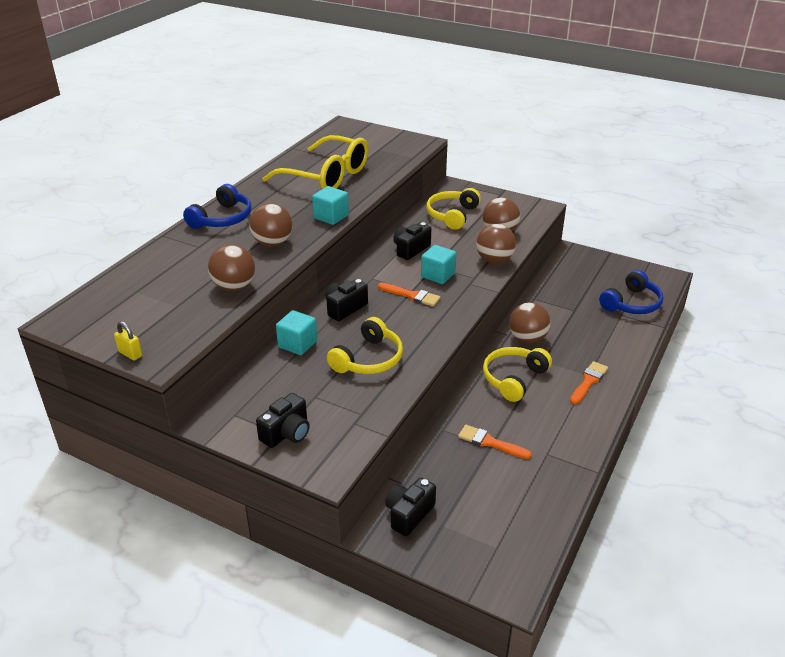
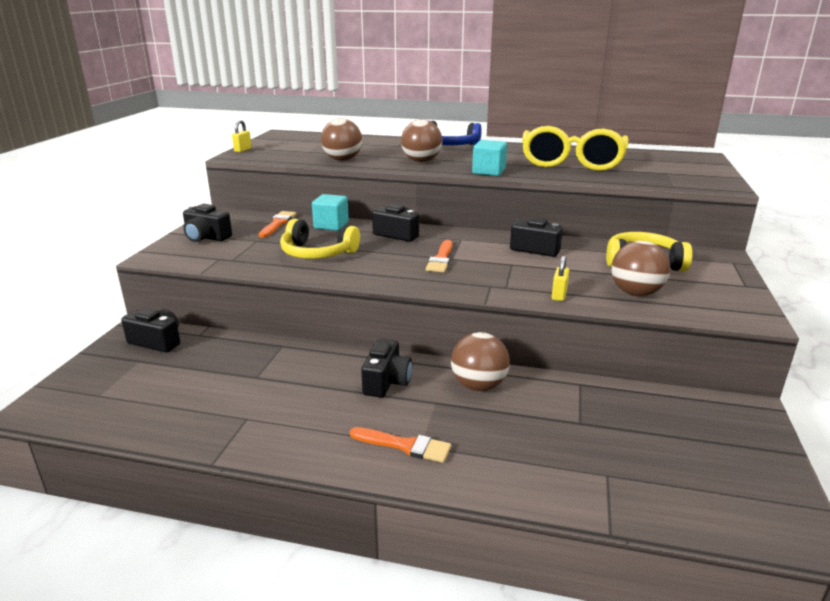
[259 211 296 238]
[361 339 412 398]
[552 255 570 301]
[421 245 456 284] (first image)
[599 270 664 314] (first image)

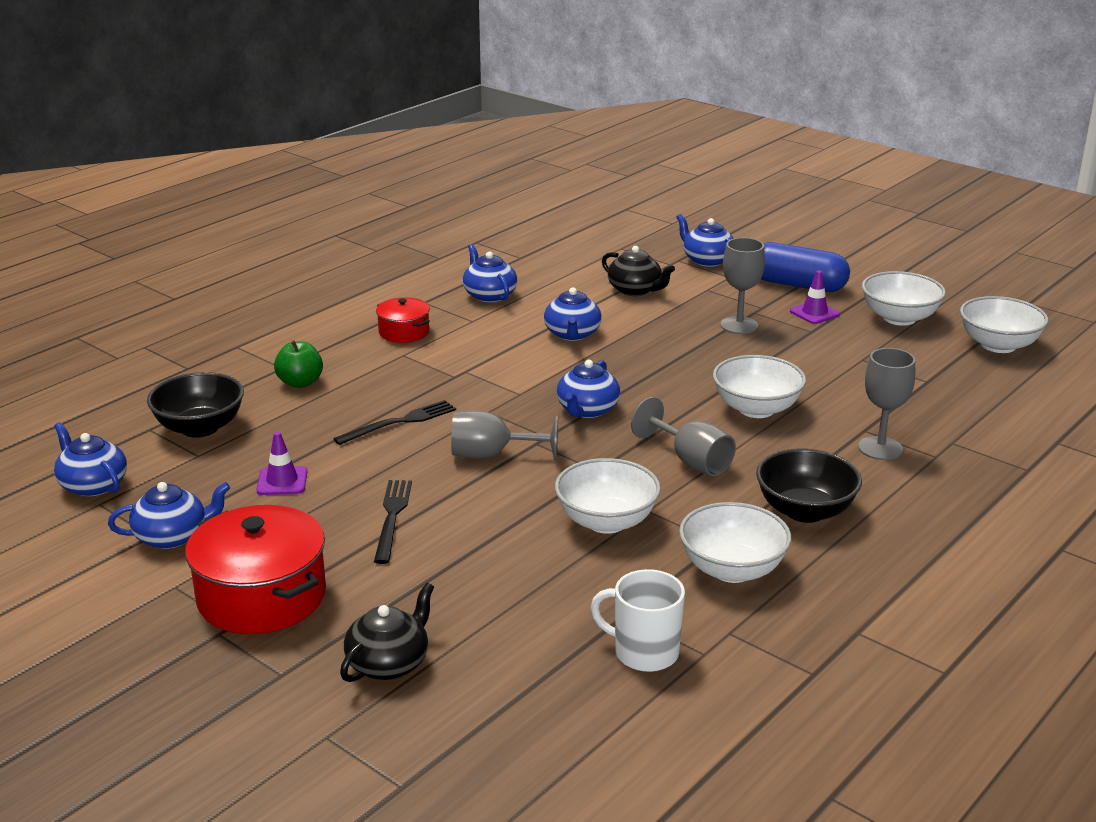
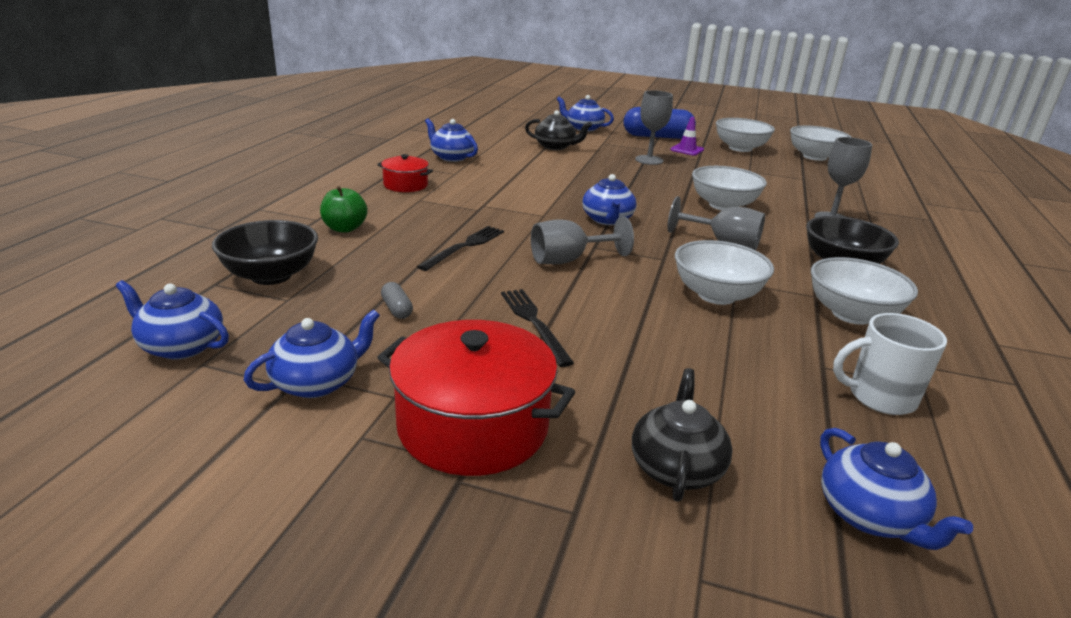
[381 282 413 319]
[820 428 973 550]

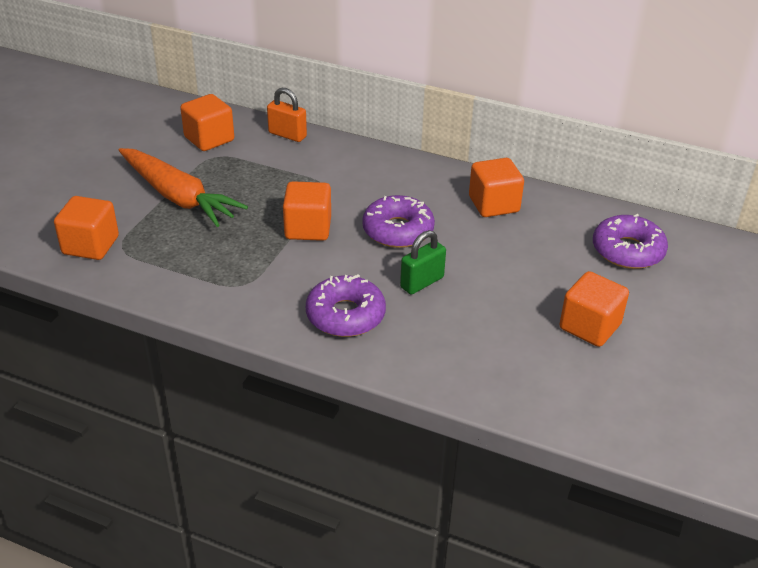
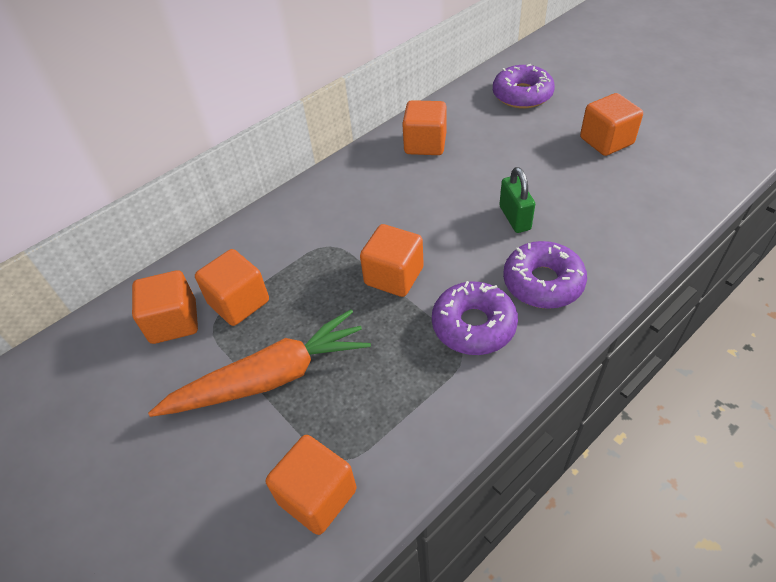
[195 249 269 326]
[432 281 518 355]
[267 88 307 142] (first image)

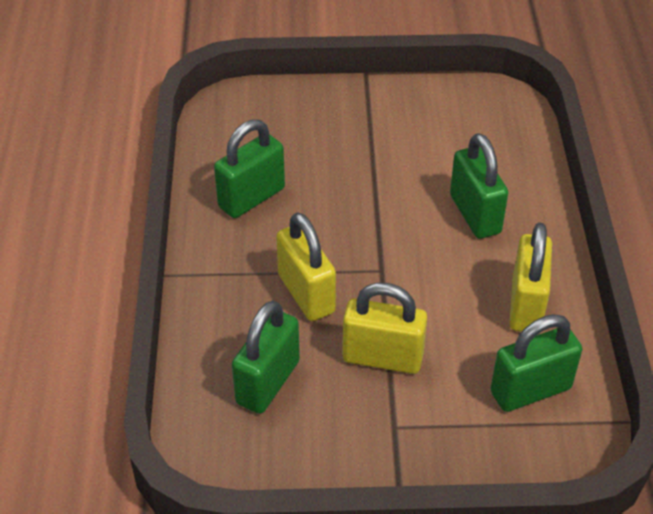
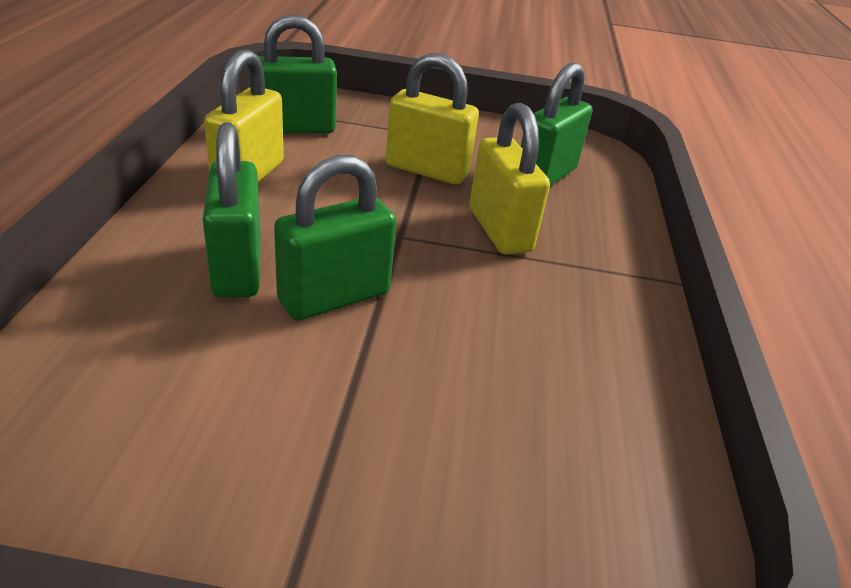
[274 155 396 320]

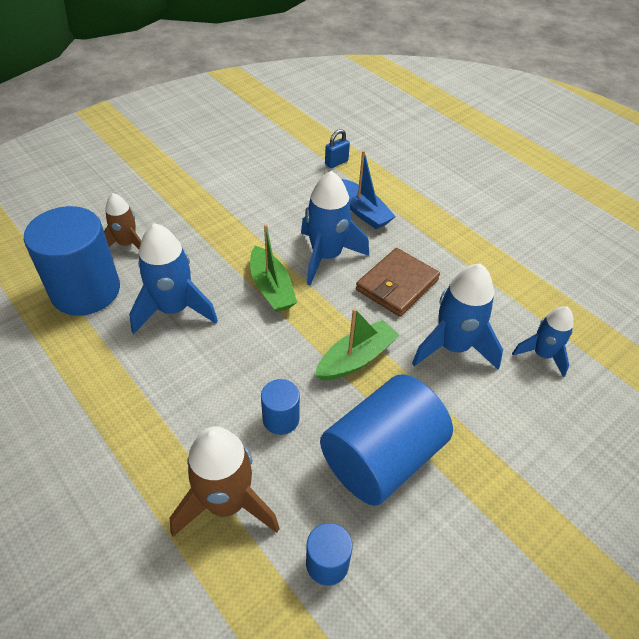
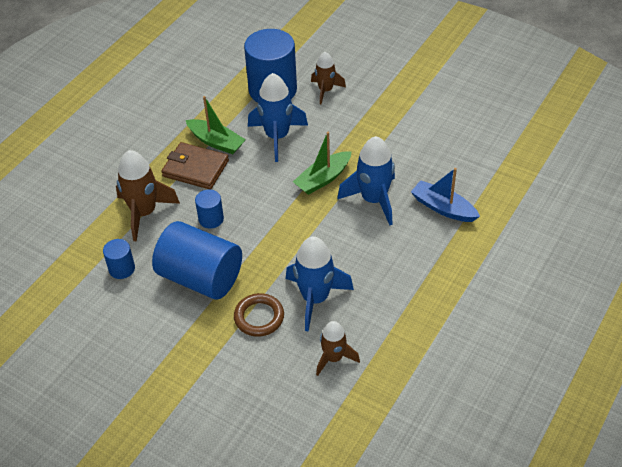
[161 142 229 190]
[186 96 246 154]
[234 293 284 337]
[316 321 360 376]
[411 168 480 222]
[325 129 350 168] (first image)

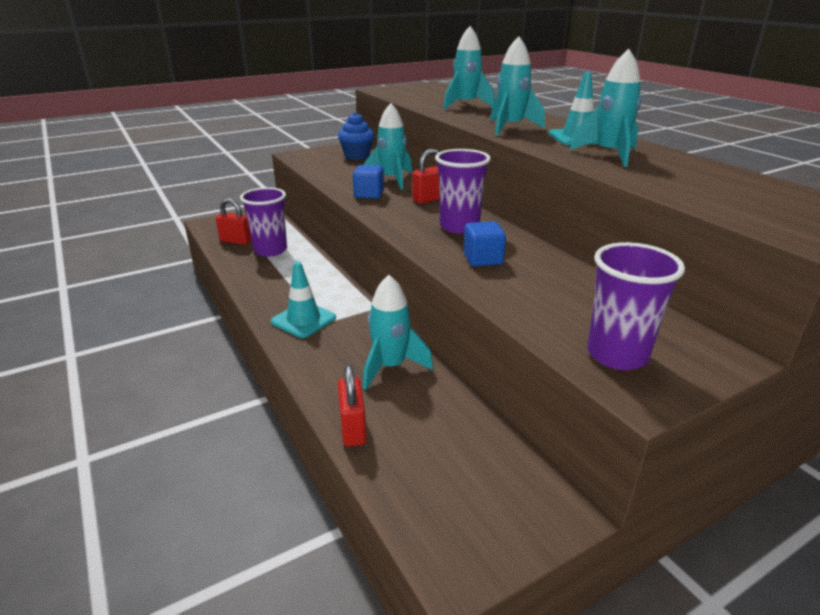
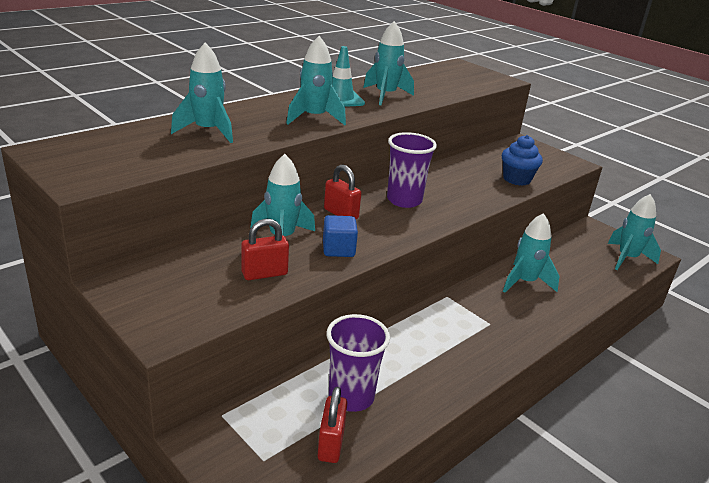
[241 219 289 280]
[502 135 543 186]
[608 194 661 270]
[271 261 336 338] (first image)
[463 221 506 266] (first image)
[587 242 685 370] (first image)

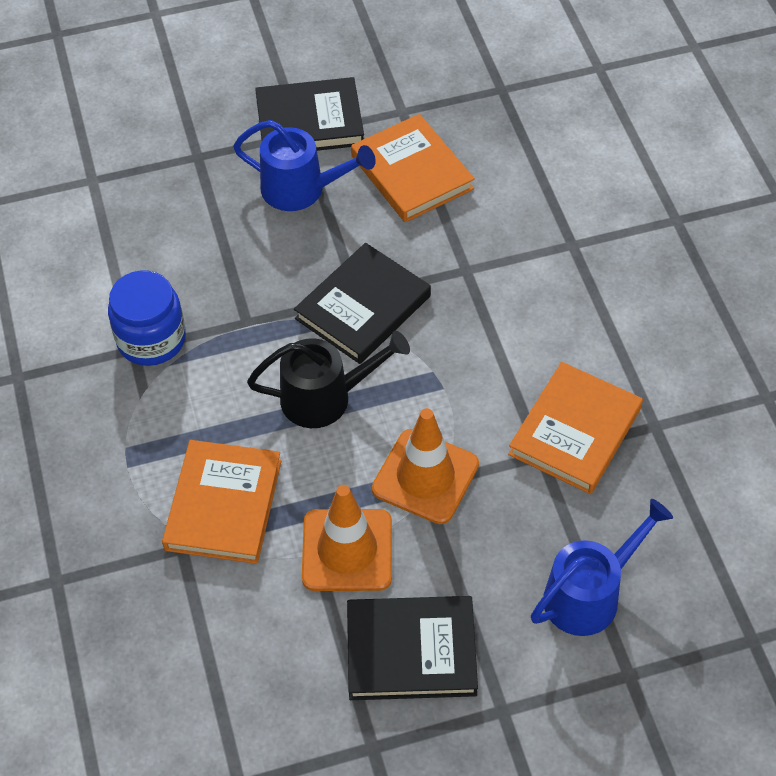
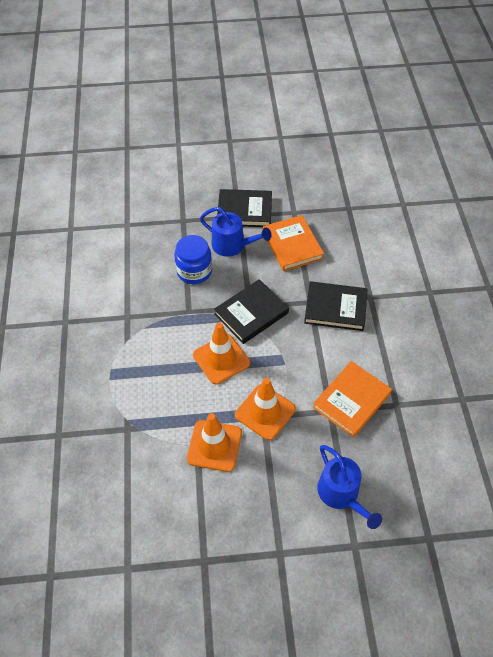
[174 235 212 284]
[193 323 250 385]
[304 281 368 331]
[317 445 382 529]
[162 440 281 564] (first image)

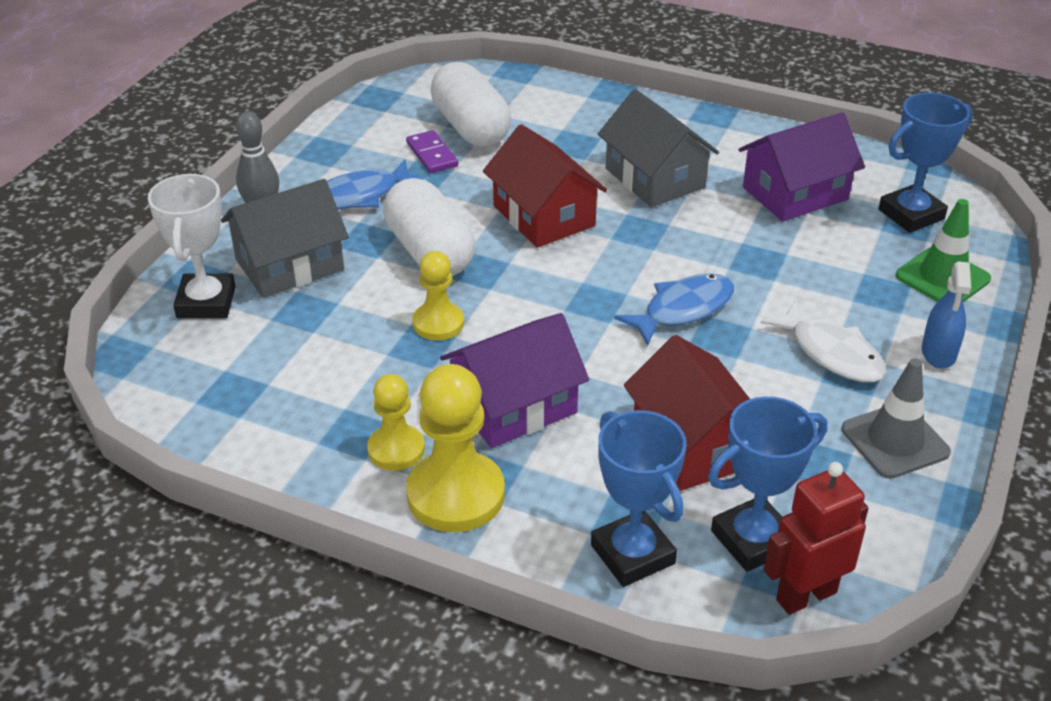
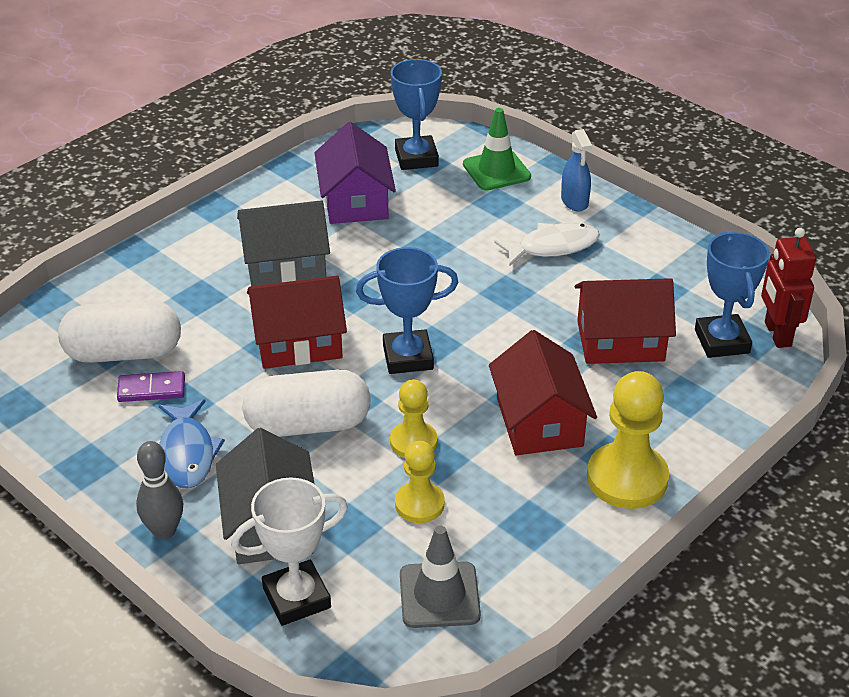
[231 478 348 626]
[356 247 458 374]
[395 441 445 523]
[400 525 481 628]
[489 330 597 455]
[561 129 592 212]
[614 273 734 346] (first image)

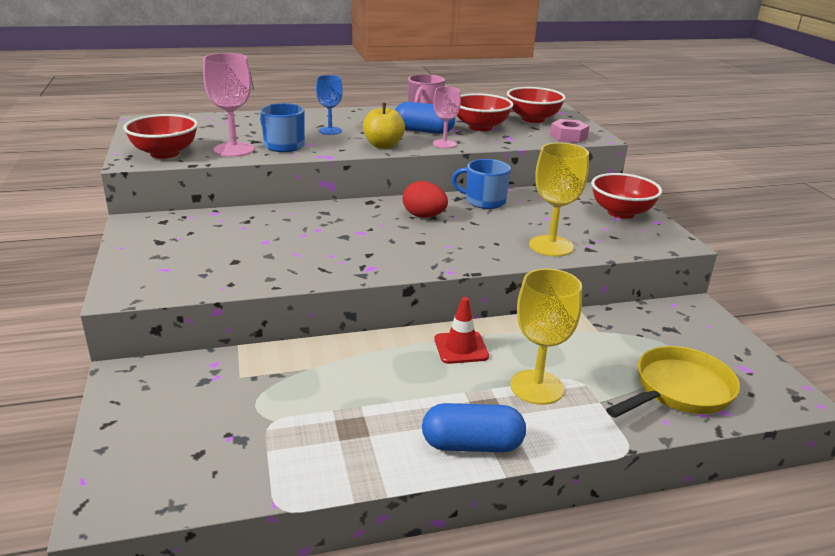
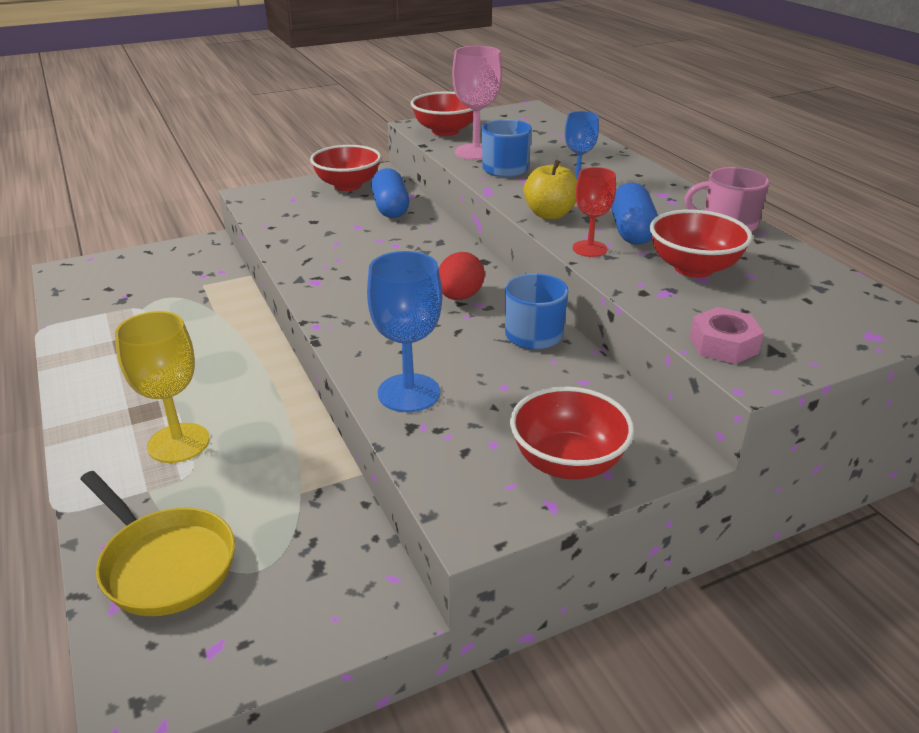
[310 145 381 191]
[367 251 442 412]
[371 168 409 218]
[573 167 616 257]
[434 297 489 364] (first image)

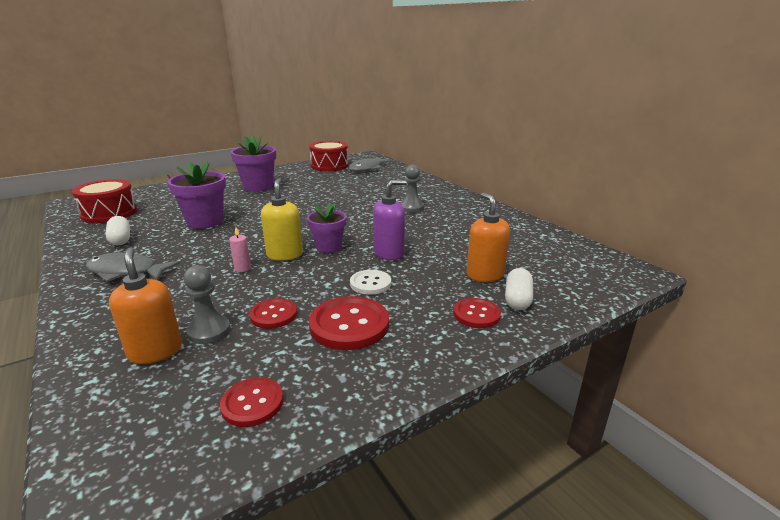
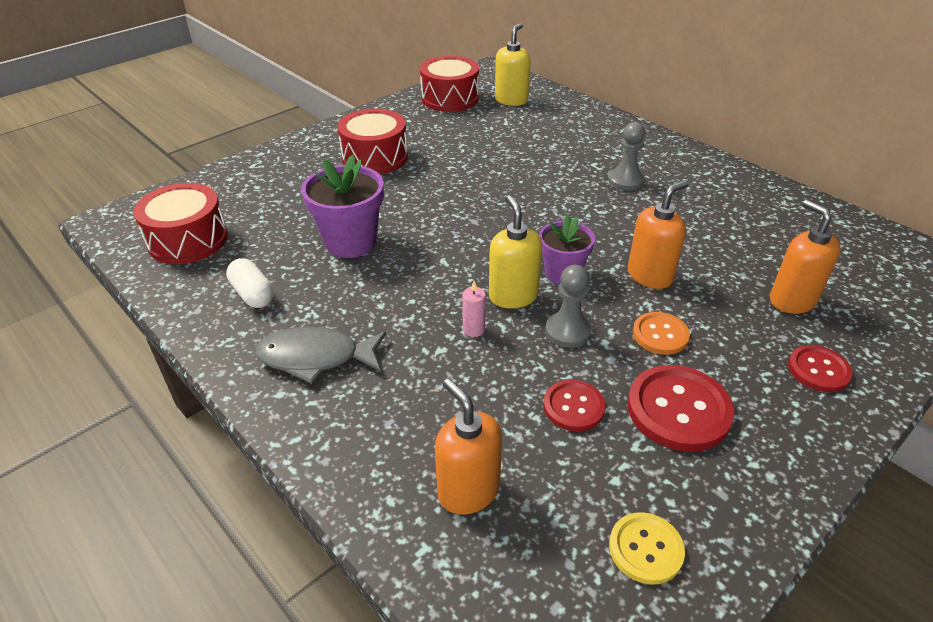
[337 109 408 174]
[495 23 531 106]
[545 265 592 348]
[609 512 685 585]
[628 181 688 289]
[633 312 690 355]
[505 268 533 310] (first image)

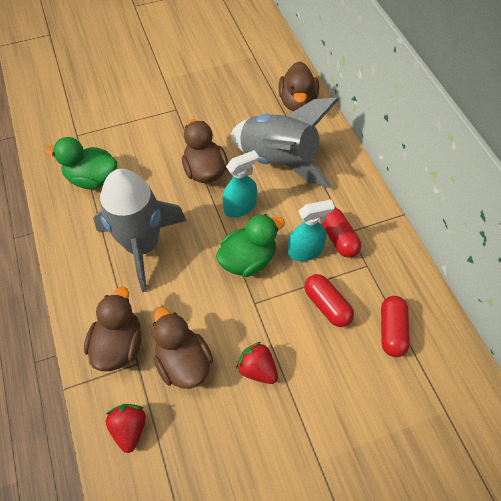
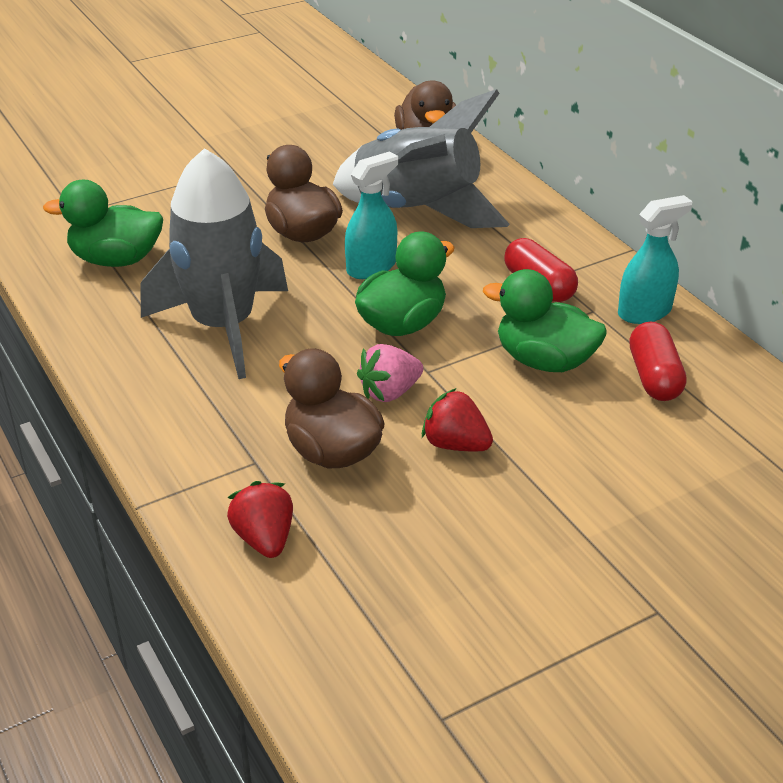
[357 344 423 402]
[483 269 607 372]
[618 195 693 324]
[84 287 142 371] (first image)

